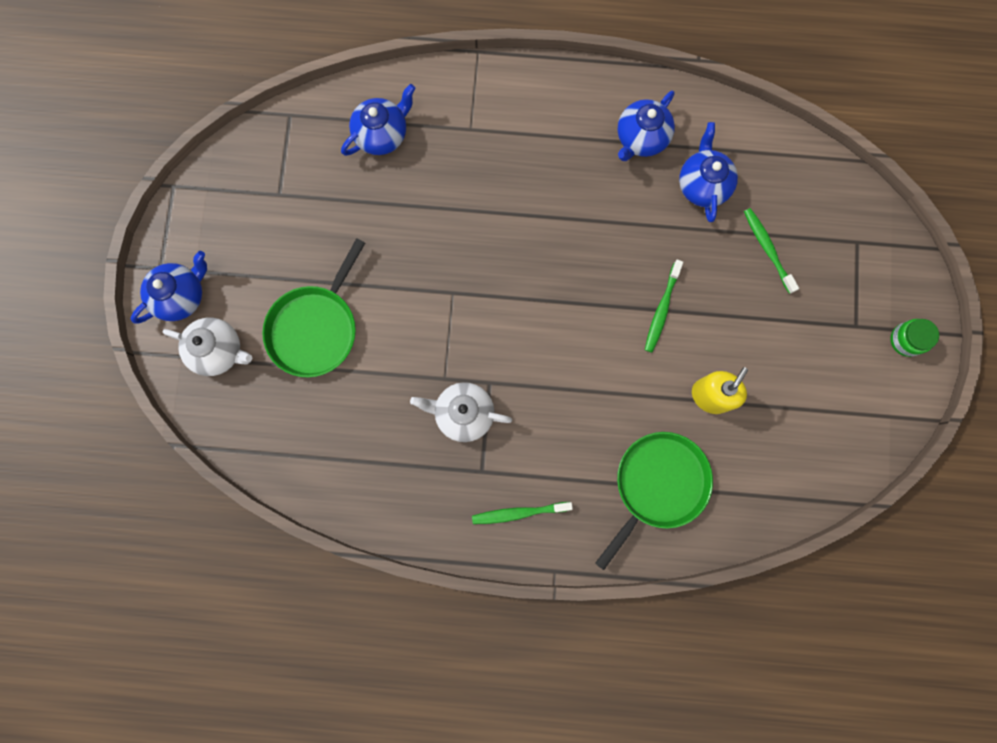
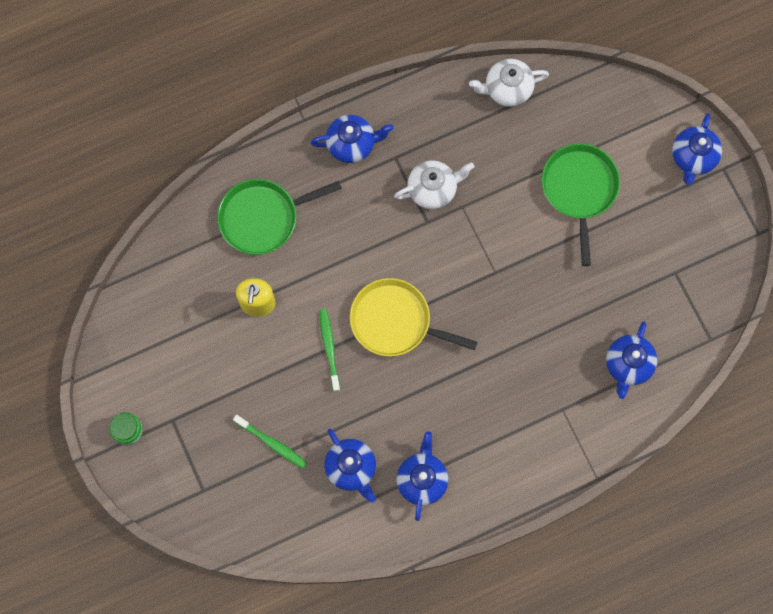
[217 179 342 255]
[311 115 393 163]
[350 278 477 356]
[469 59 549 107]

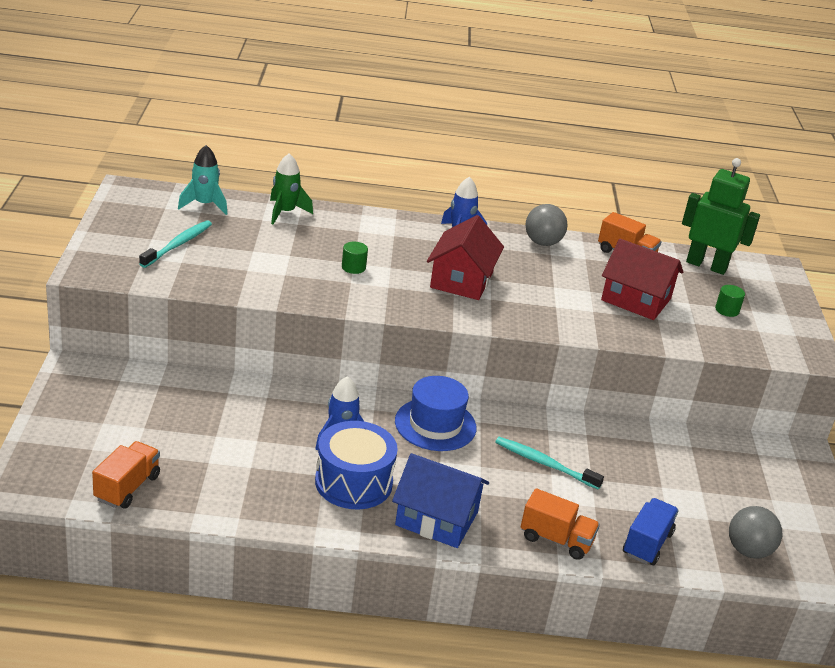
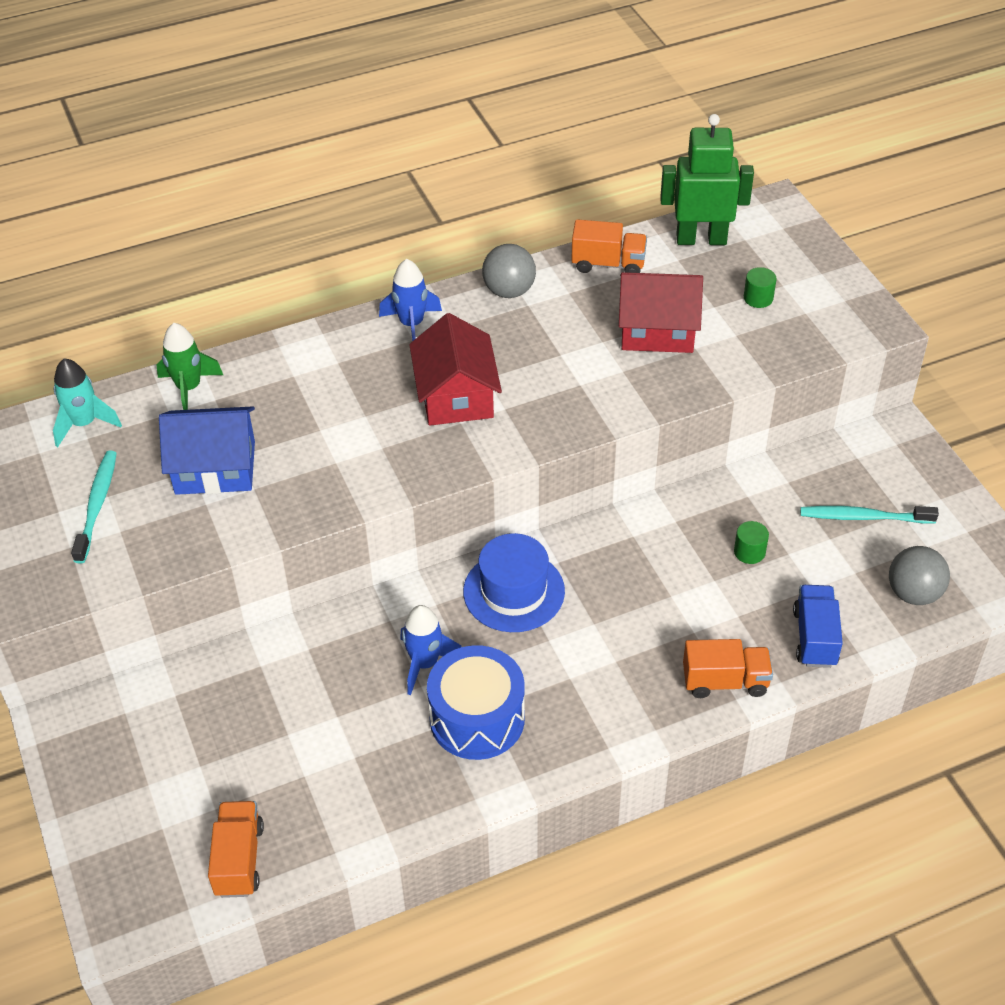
[159 406 255 495]
[734 521 769 564]
[800 506 939 524]

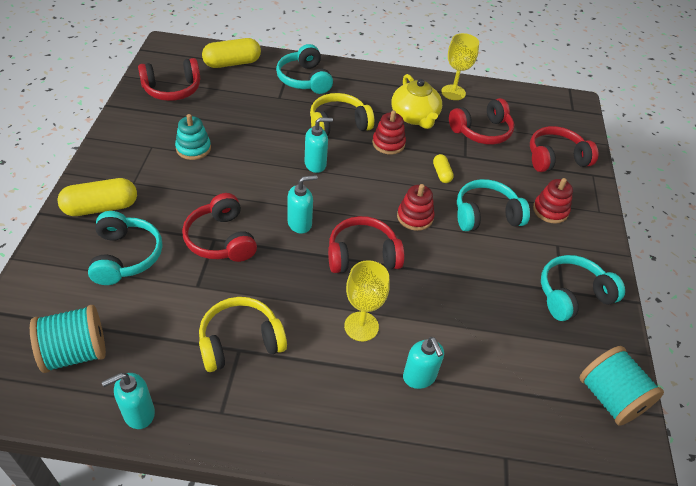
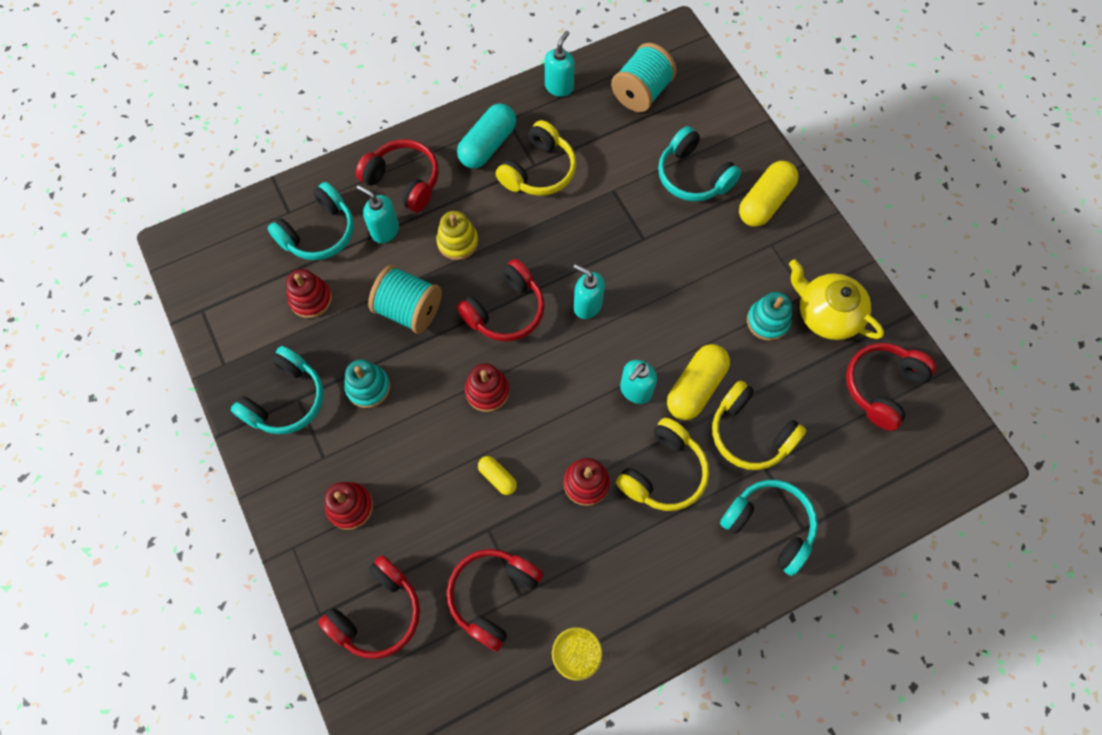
[268 182 354 260]
[286 269 332 318]
[344 359 390 408]
[356 139 439 212]
[368 265 442 334]
[436 211 478 260]
[457 103 516 168]
[573 264 605 319]
[667 344 730 420]
[712 380 807 470]
[789 259 884 340]

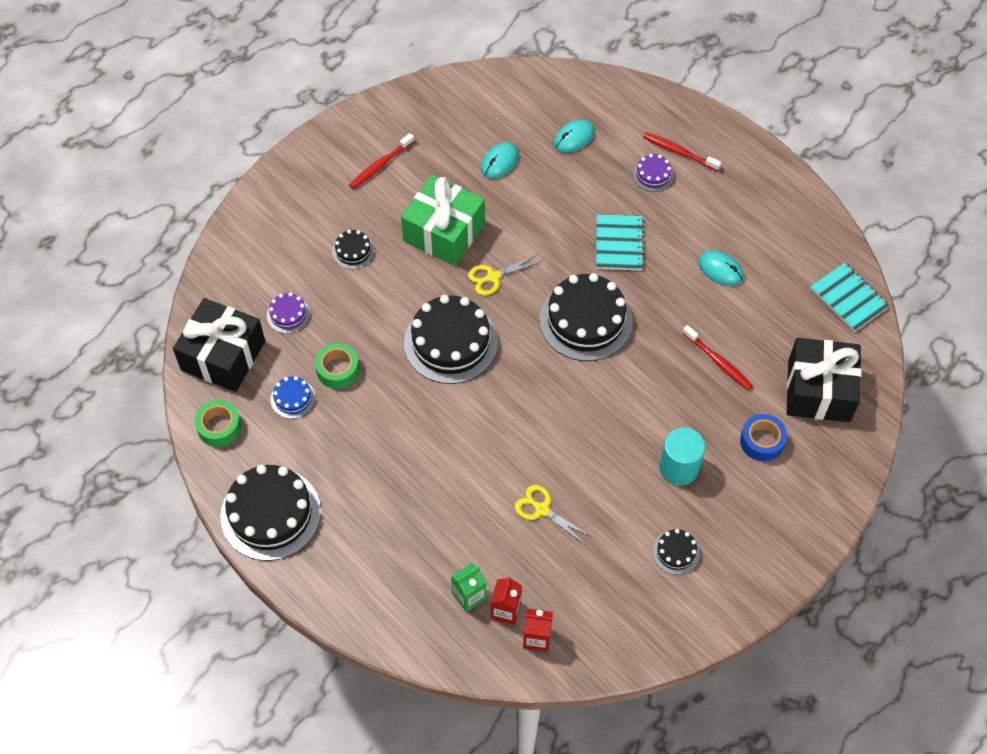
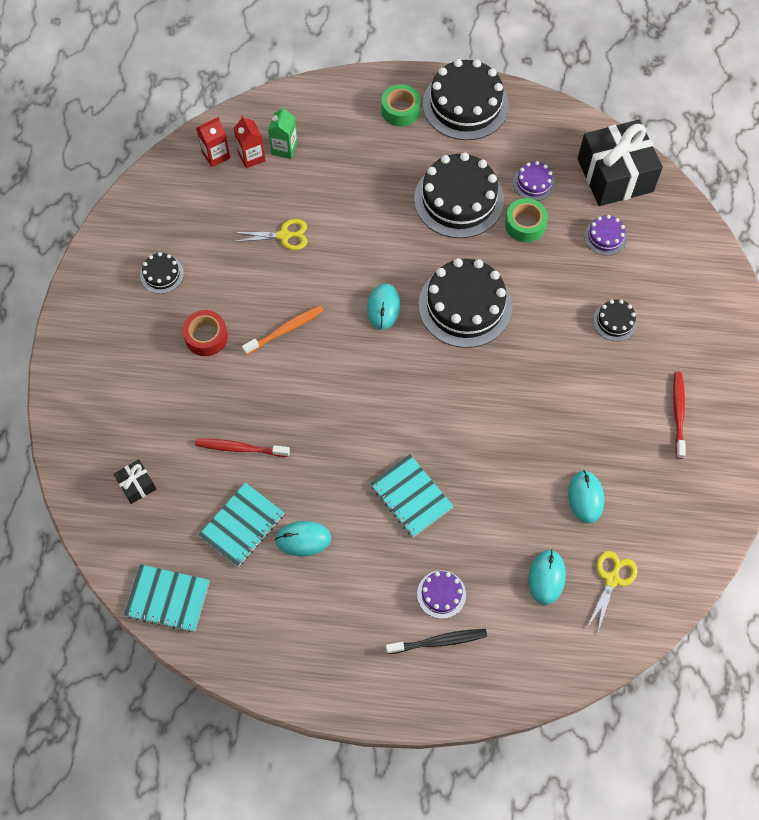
[113 459 156 504]
[183 310 228 356]
[199 482 285 567]
[242 306 324 355]
[367 283 400 329]
[381 84 421 126]
[386 629 487 654]
[414 152 504 238]
[513 161 555 201]
[587 551 637 634]
[401 174 485 266] (first image)
[740 414 787 462] (first image)

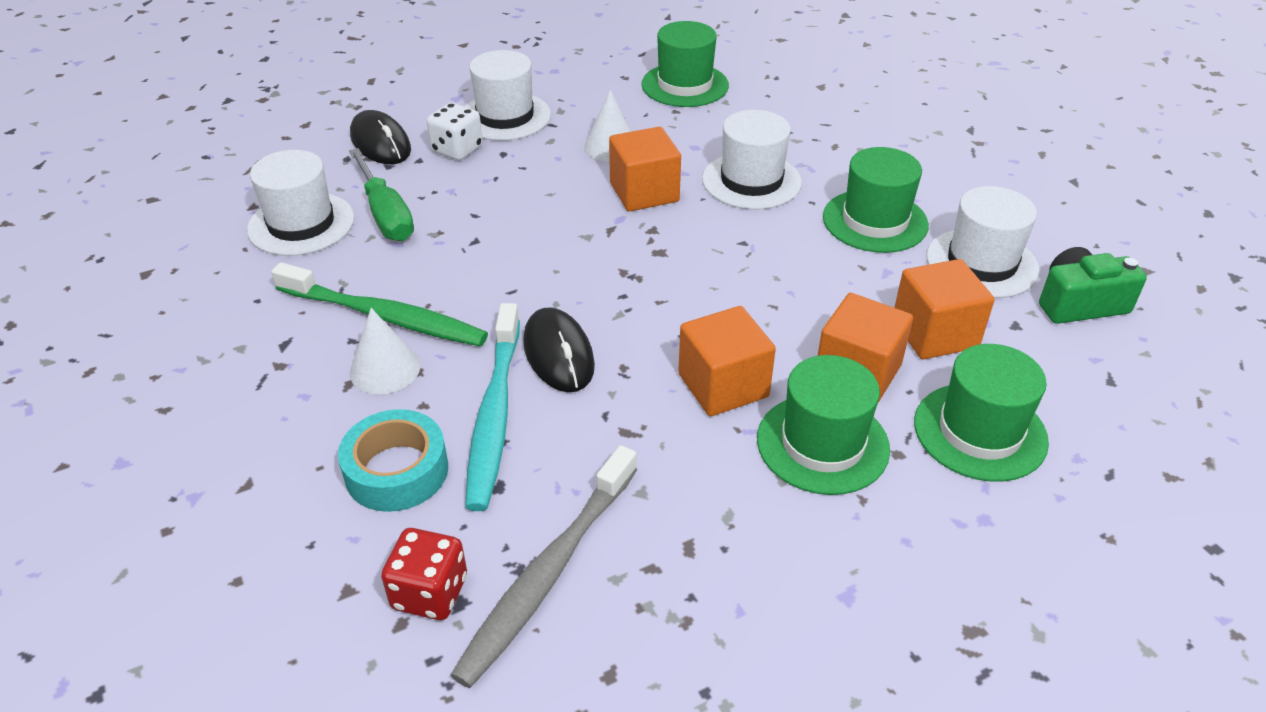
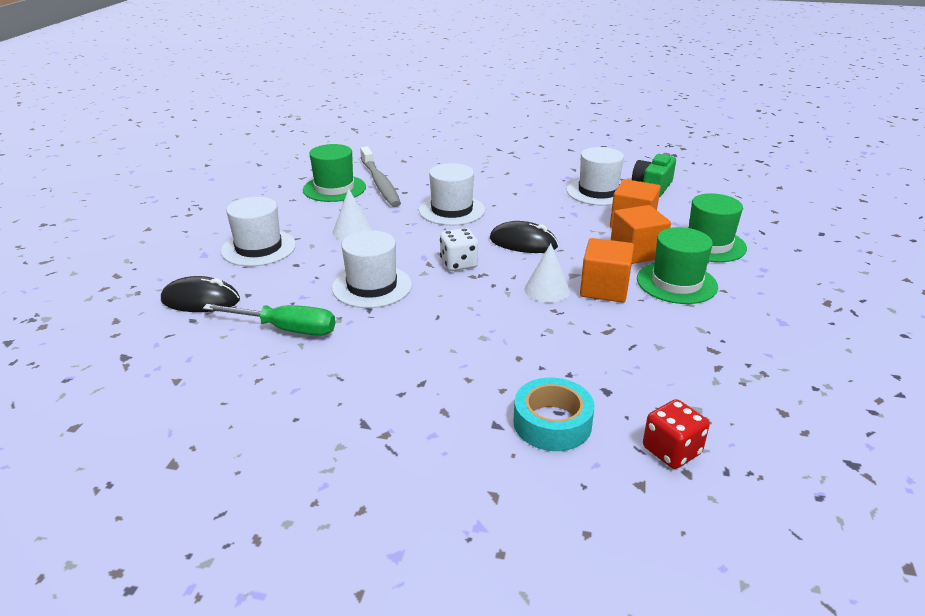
[332 230 412 308]
[360 146 401 207]
[440 228 478 271]
[490 221 558 253]
[524 243 570 303]
[271 262 488 346] (first image)
[465 303 520 511] (first image)
[609 127 681 211] (first image)
[823 147 929 253] (first image)

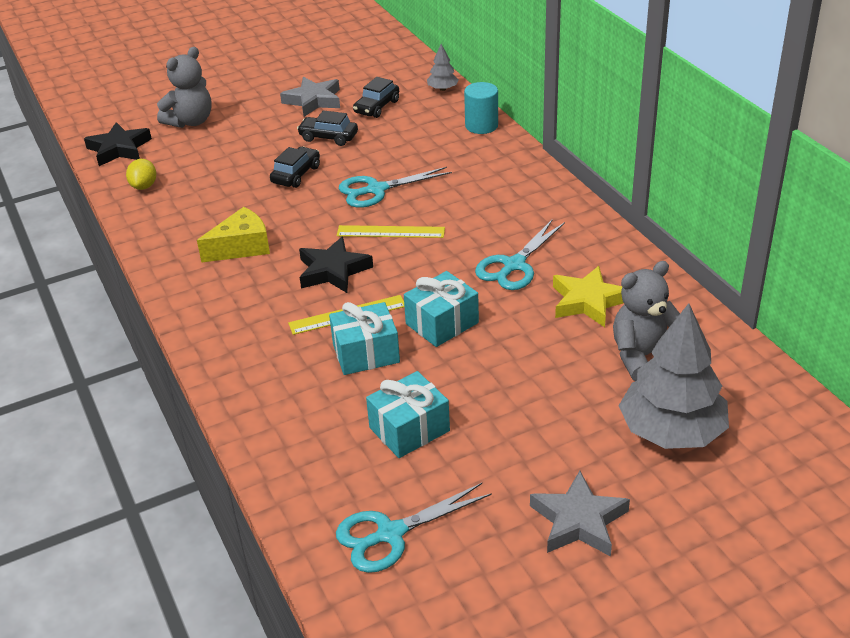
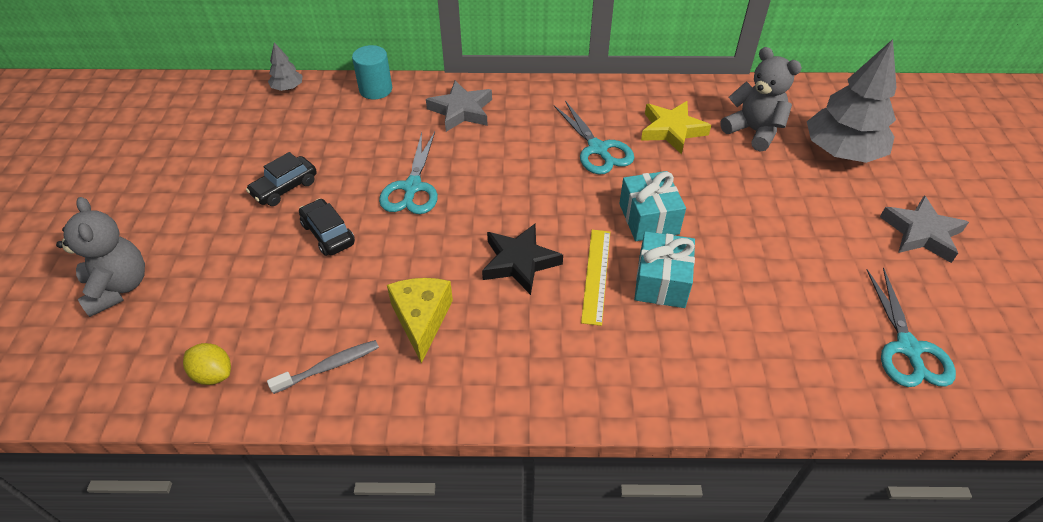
[267 340 379 394]
[426 81 492 132]
[720 47 802 152]
[84 122 152 166] (first image)
[337 225 445 238] (first image)
[353 77 399 118] (first image)
[366 371 450 458] (first image)

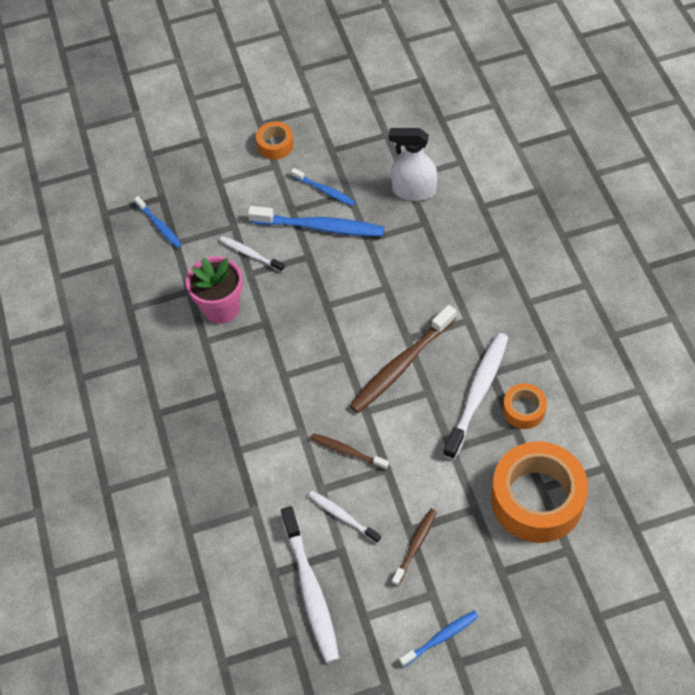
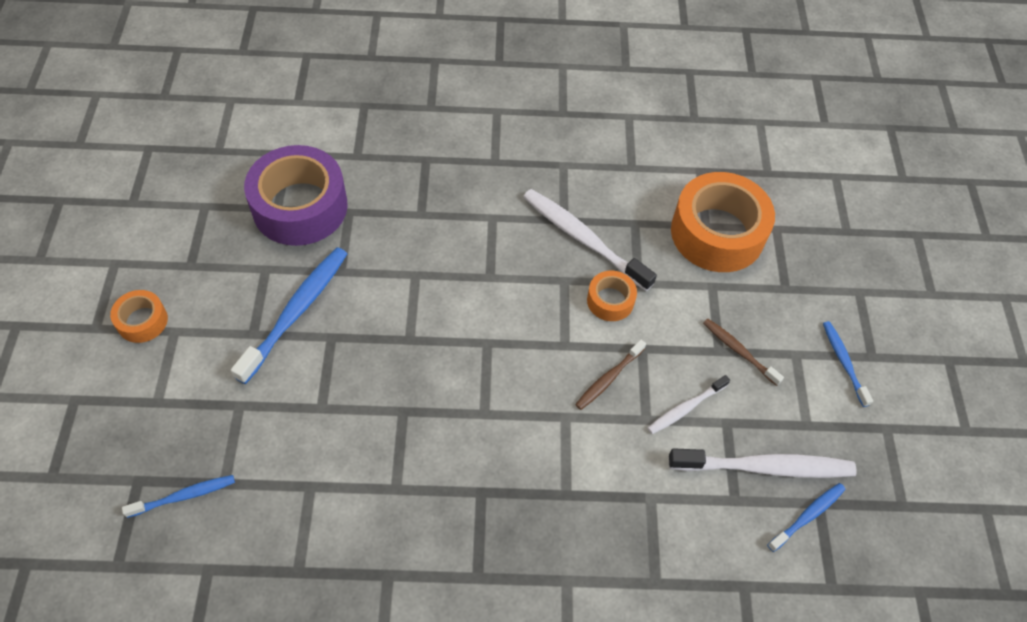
[244 145 348 246]
[587 271 637 321]
[767 483 846 552]
[186 256 243 324] (first image)
[220 236 285 272] (first image)
[350 305 456 413] (first image)

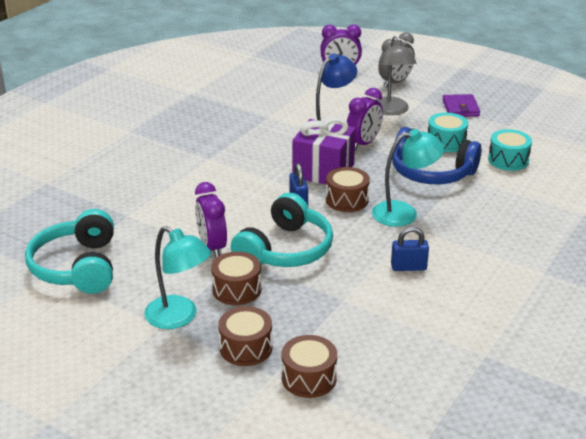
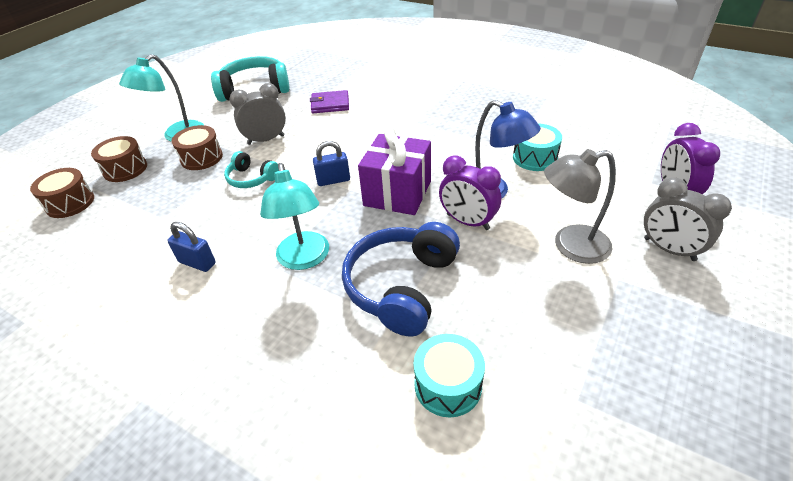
[167 222 216 272]
[224 151 279 188]
[230 83 286 145]
[310 90 349 113]
[513 123 562 171]
[326 167 370 212] (first image)

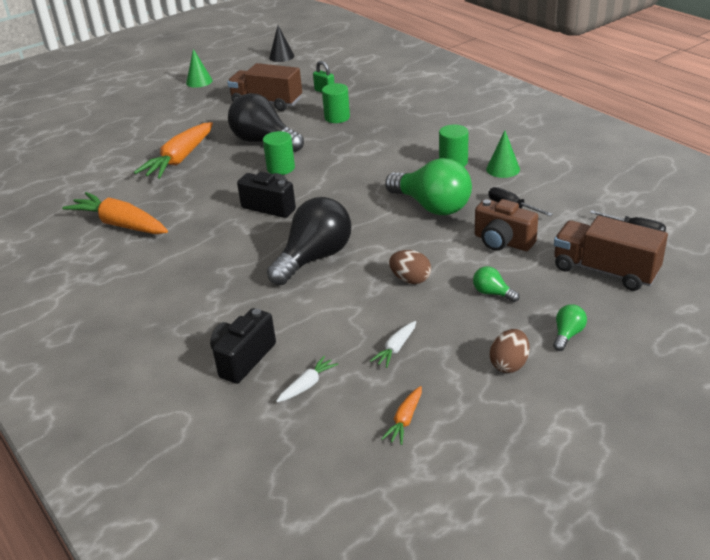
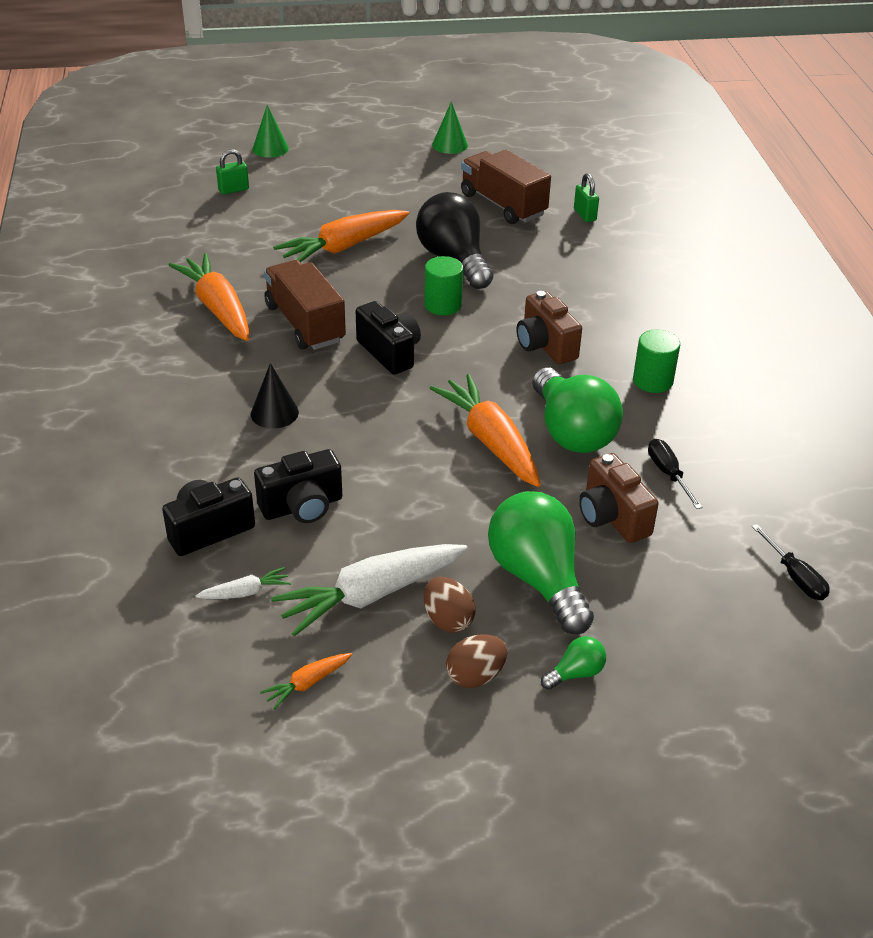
[216 149 249 195]
[251 363 299 429]
[252 105 289 158]
[254 449 342 523]
[264 260 346 350]
[271 544 468 636]
[424 577 475 633]
[430 374 541 487]
[488 491 594 635]
[516 291 582 364]
[267 197 351 285] (first image)
[322 83 350 123] (first image)

